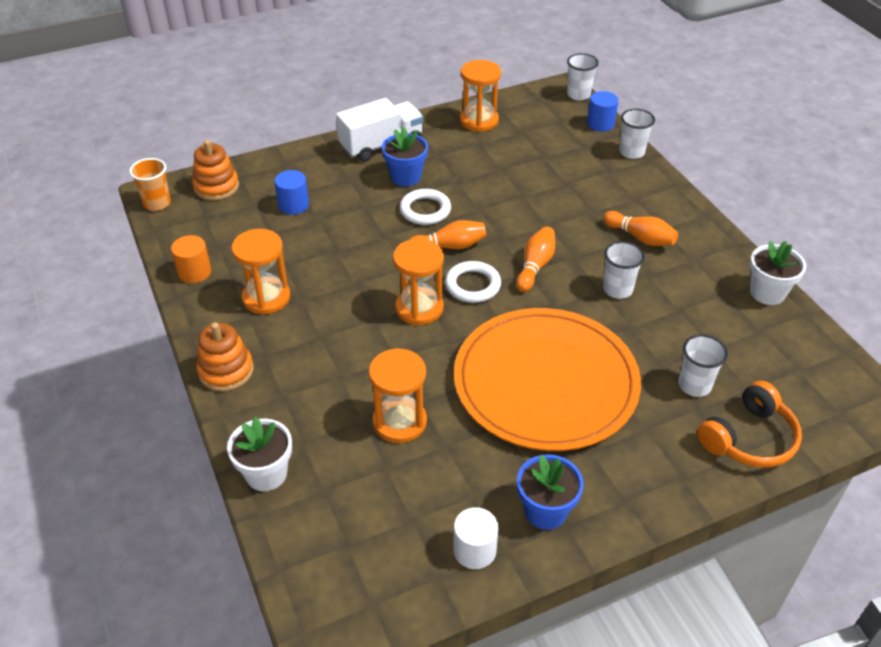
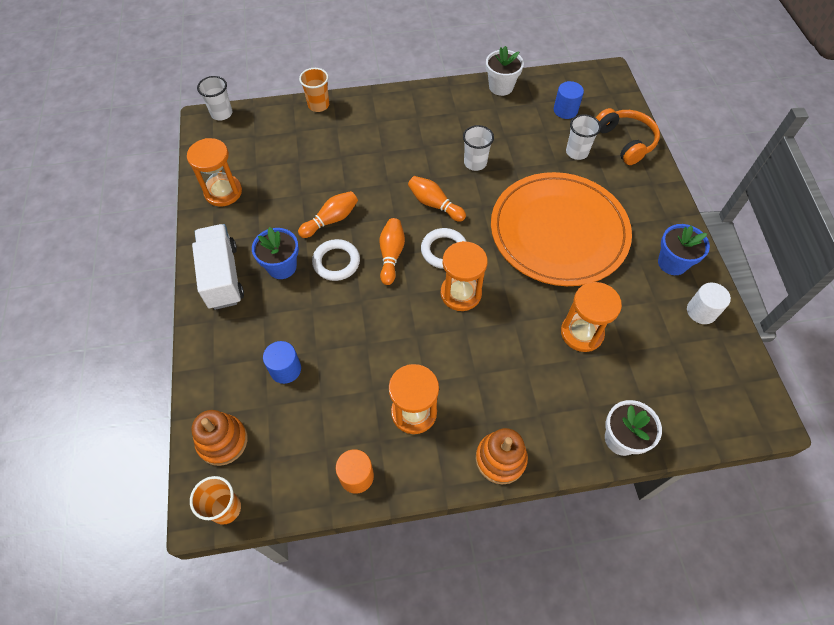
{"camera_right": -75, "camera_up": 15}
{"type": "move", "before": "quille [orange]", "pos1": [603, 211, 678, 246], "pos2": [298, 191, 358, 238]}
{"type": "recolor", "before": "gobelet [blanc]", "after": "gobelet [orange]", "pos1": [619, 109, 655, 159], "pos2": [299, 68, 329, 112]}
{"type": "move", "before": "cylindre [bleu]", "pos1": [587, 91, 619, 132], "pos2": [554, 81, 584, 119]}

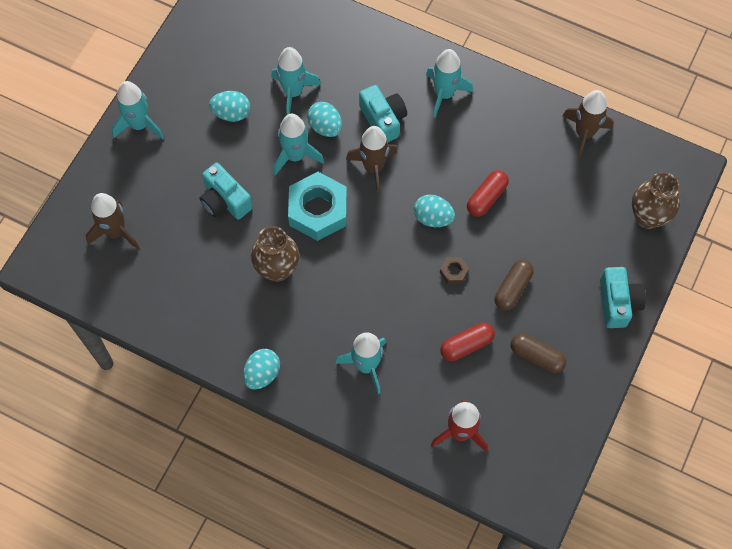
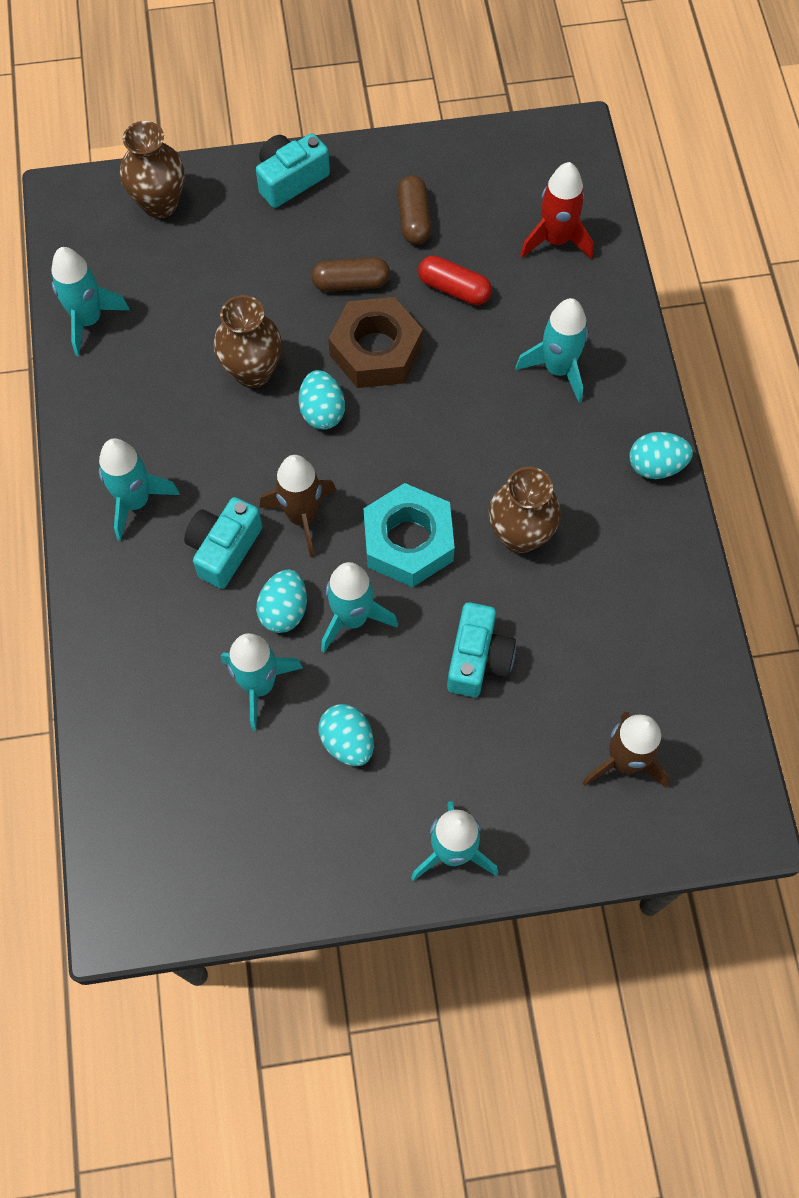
{"camera_right": -125, "camera_up": 0}
{"type": "recolor", "before": "fusée [marron]", "after": "fusée [turquoise]", "pos1": [563, 90, 614, 159], "pos2": [51, 247, 130, 356]}
{"type": "replace", "before": "gélule [rouge]", "after": "vase [marron]", "pos1": [467, 170, 509, 217], "pos2": [214, 295, 282, 388]}
{"type": "resize", "before": "écrou [marron]", "pos1": [440, 257, 469, 284], "pos2": [328, 297, 423, 388], "scale": 2.33}

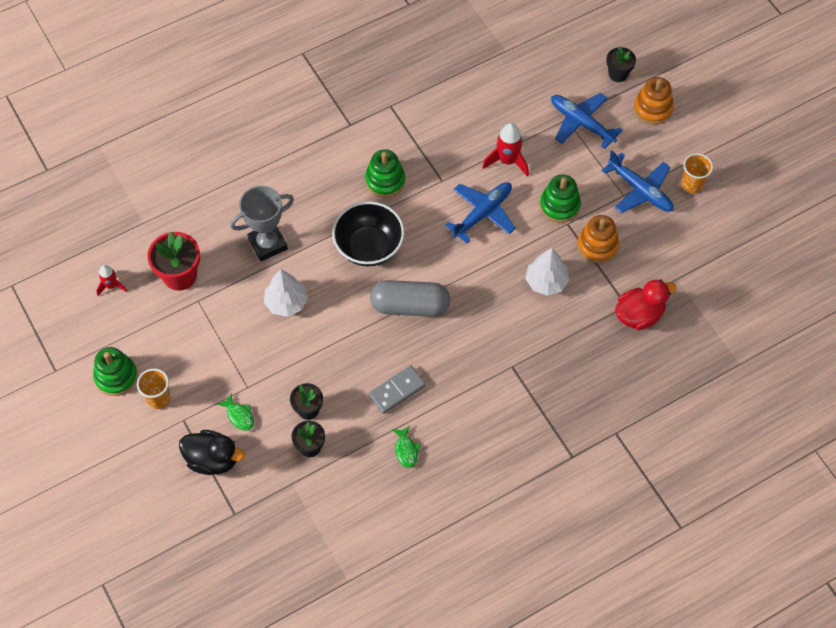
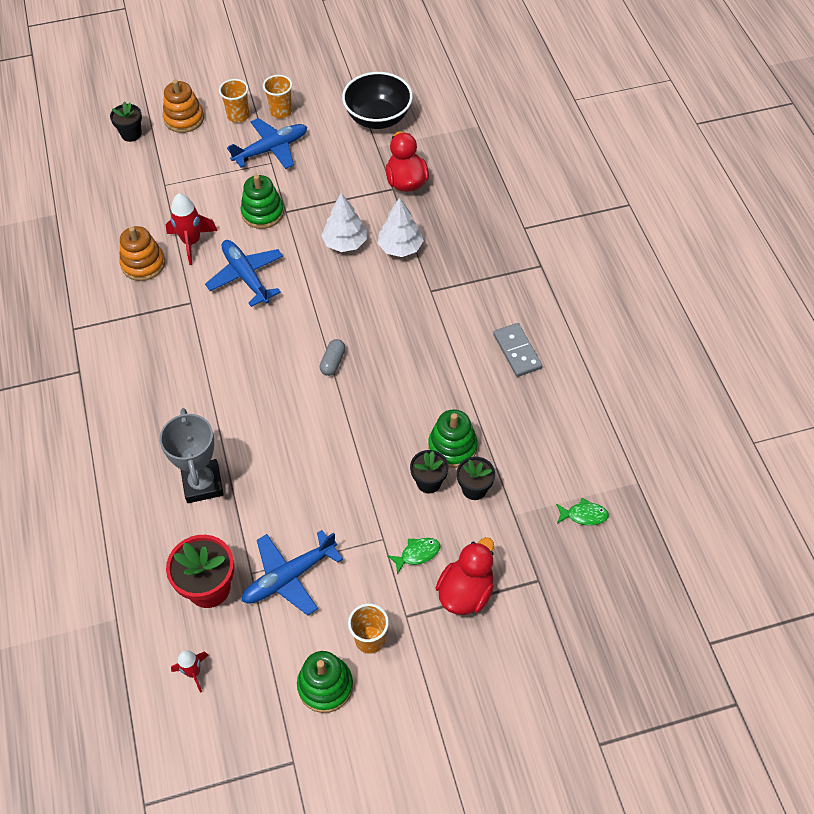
{"camera_right": -75, "camera_up": -5}
{"type": "move", "before": "jouet à empiler [orange]", "pos1": [577, 215, 619, 264], "pos2": [119, 226, 165, 281]}
{"type": "insert", "after": "gobelet [orange]", "pos2": [219, 79, 249, 123]}
{"type": "move", "before": "avion [bleu]", "pos1": [551, 93, 623, 149], "pos2": [242, 530, 343, 616]}
{"type": "resize", "before": "gélule [gris]", "pos1": [370, 280, 450, 317], "pos2": [320, 339, 345, 376], "scale": 0.47}
{"type": "move", "before": "bol [noir]", "pos1": [332, 201, 404, 266], "pos2": [342, 72, 413, 129]}
{"type": "move", "before": "arbre [blanc]", "pos1": [264, 269, 308, 317], "pos2": [377, 198, 424, 257]}
{"type": "move", "before": "jouet à empiler [vert]", "pos1": [365, 149, 405, 198], "pos2": [428, 409, 478, 468]}
{"type": "recolor", "before": "canard [noir]", "after": "canard [rouge]", "pos1": [179, 430, 245, 475], "pos2": [436, 537, 494, 615]}
{"type": "move", "before": "domino [gris]", "pos1": [369, 365, 426, 414], "pos2": [493, 323, 542, 377]}
{"type": "move", "before": "poisson [vert]", "pos1": [392, 426, 421, 468], "pos2": [556, 498, 609, 526]}

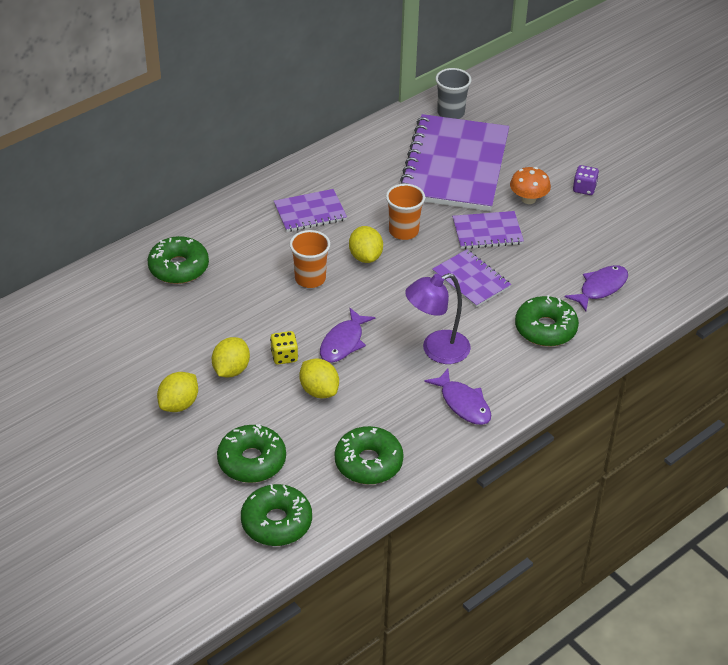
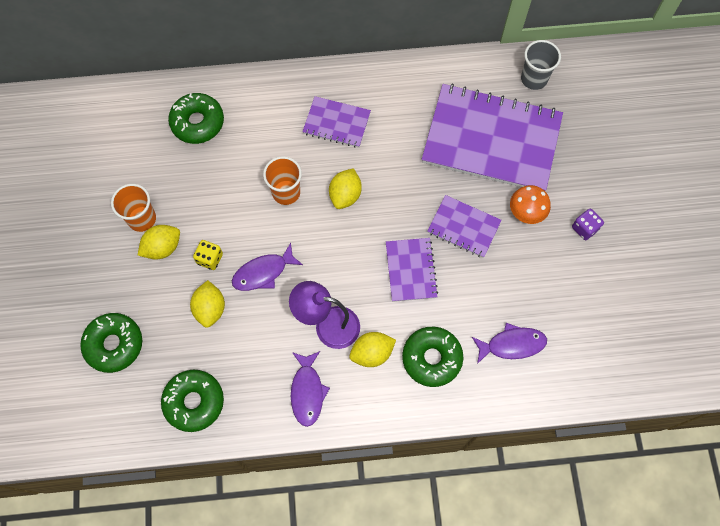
{"camera_right": 35, "camera_up": 25}
{"type": "move", "before": "gobelet [orange]", "pos1": [386, 184, 425, 240], "pos2": [111, 184, 156, 232]}
{"type": "move", "before": "citron [jaune]", "pos1": [157, 372, 198, 412], "pos2": [349, 332, 396, 367]}
{"type": "rotate", "before": "carnet [violet]", "pos1": [400, 114, 509, 211], "pos2": [422, 84, 563, 191], "turn": 60}
{"type": "delete", "before": "beignet [vert]", "pos1": [241, 484, 312, 546]}

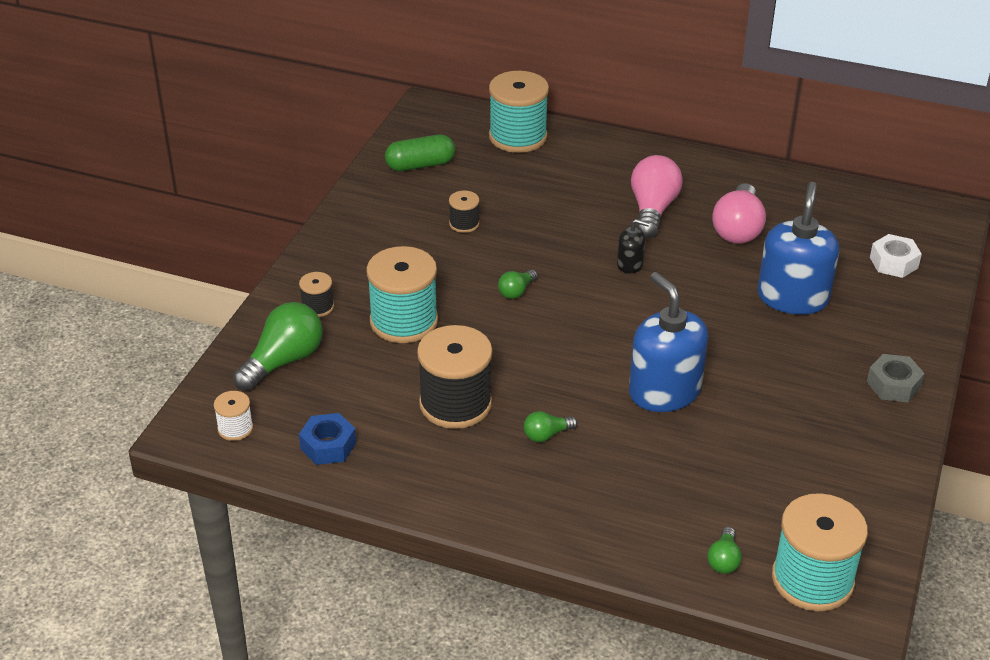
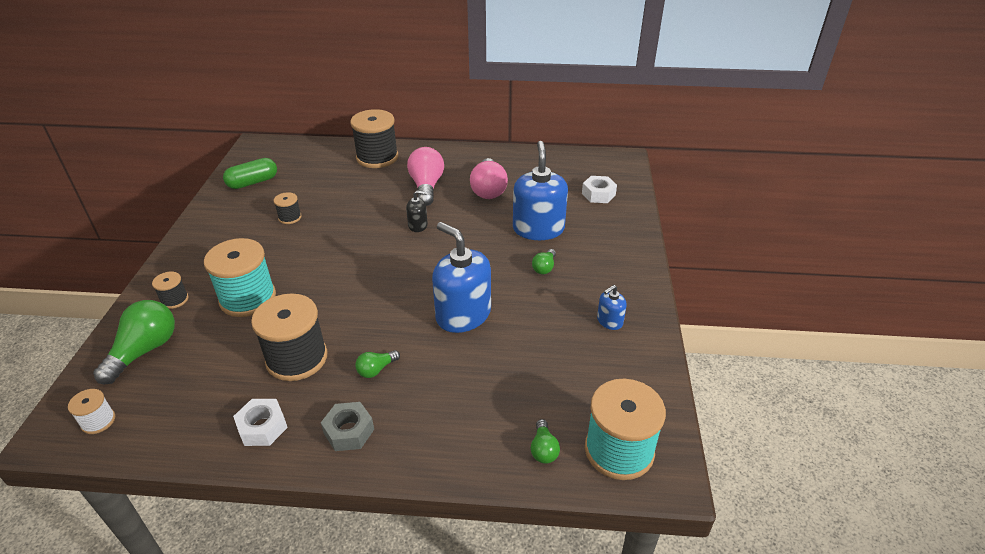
{"camera_right": -15, "camera_up": 0}
{"type": "insert", "after": "écrou [blanc]", "pos2": [233, 399, 288, 446]}
{"type": "move", "before": "écrou [gris]", "pos1": [867, 354, 925, 402], "pos2": [321, 402, 374, 451]}
{"type": "insert", "after": "bobine [noir]", "pos2": [350, 109, 398, 168]}
{"type": "move", "before": "ampoule [vert]", "pos1": [498, 269, 538, 299], "pos2": [532, 249, 556, 274]}
{"type": "insert", "after": "distributeur de savon [bleu]", "pos2": [597, 285, 627, 330]}
{"type": "delete", "before": "écrou [bleu]", "pos1": [299, 413, 356, 465]}
{"type": "delete", "before": "bobine [turquoise]", "pos1": [489, 71, 549, 153]}

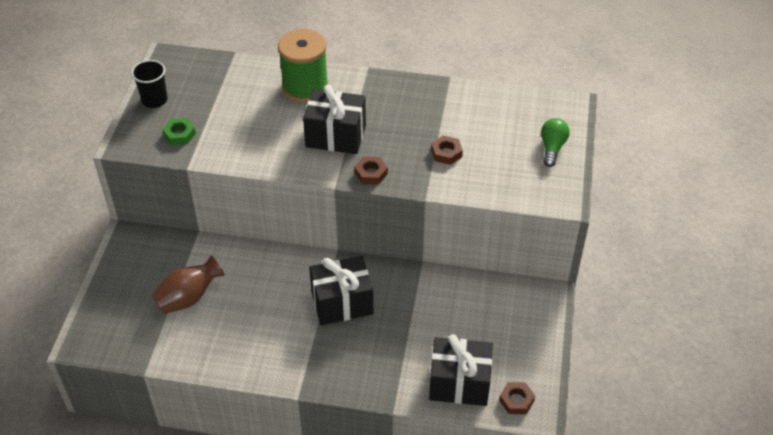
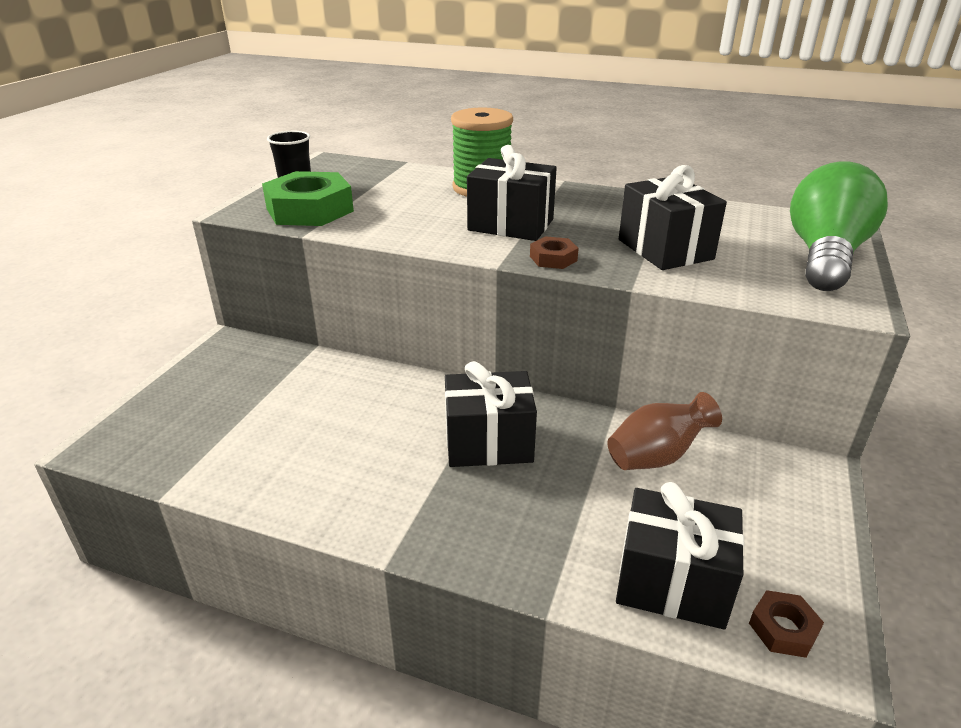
{"camera_right": 10, "camera_up": -15}
{"type": "resize", "before": "écrou [vert]", "pos1": [162, 118, 196, 145], "pos2": [262, 171, 354, 226], "scale": 2.14}
{"type": "move", "before": "vase [marron]", "pos1": [152, 255, 225, 314], "pos2": [607, 392, 722, 470]}
{"type": "replace", "before": "écrou [marron]", "after": "cadeau [noir]", "pos1": [431, 135, 463, 165], "pos2": [619, 165, 727, 270]}
{"type": "resize", "before": "ampoule [vert]", "pos1": [541, 118, 570, 167], "pos2": [790, 161, 888, 291], "scale": 2.08}

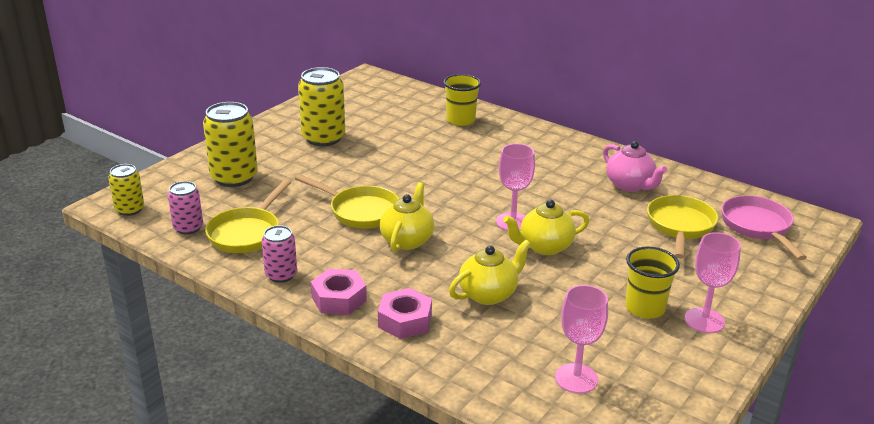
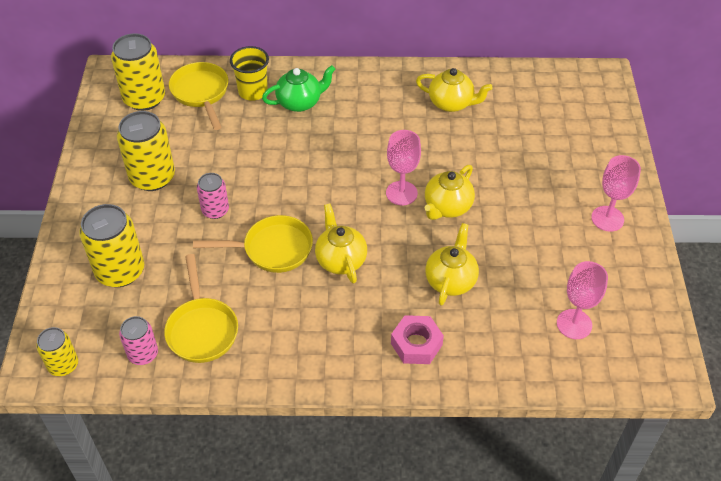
{"camera_right": -35, "camera_up": 20}
{"type": "insert", "after": "canette [jaune]", "pos2": [111, 33, 165, 111]}
{"type": "move", "before": "poêle [jaune]", "pos1": [647, 195, 718, 259], "pos2": [169, 62, 228, 130]}
{"type": "move", "before": "canette [rose]", "pos1": [262, 225, 297, 283], "pos2": [197, 173, 229, 219]}
{"type": "insert", "after": "théière [vert]", "pos2": [262, 65, 336, 112]}
{"type": "recolor", "before": "théière [rose]", "after": "théière [jaune]", "pos1": [603, 141, 667, 192], "pos2": [416, 68, 493, 112]}
{"type": "delete", "before": "écrou [rose]", "pos1": [311, 268, 367, 315]}
{"type": "delete", "before": "gobelet [jaune]", "pos1": [625, 247, 680, 319]}
{"type": "delete", "before": "poêle [rose]", "pos1": [721, 195, 807, 260]}

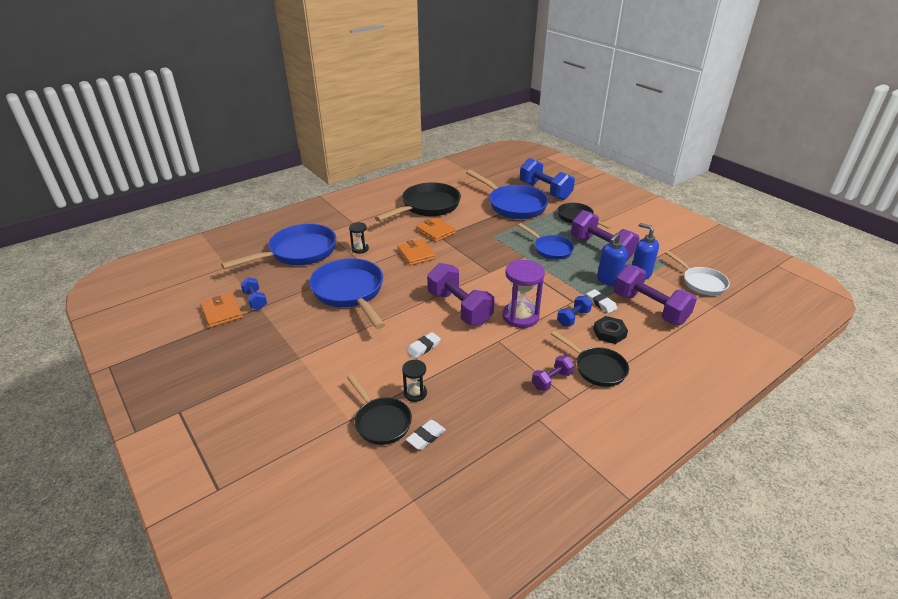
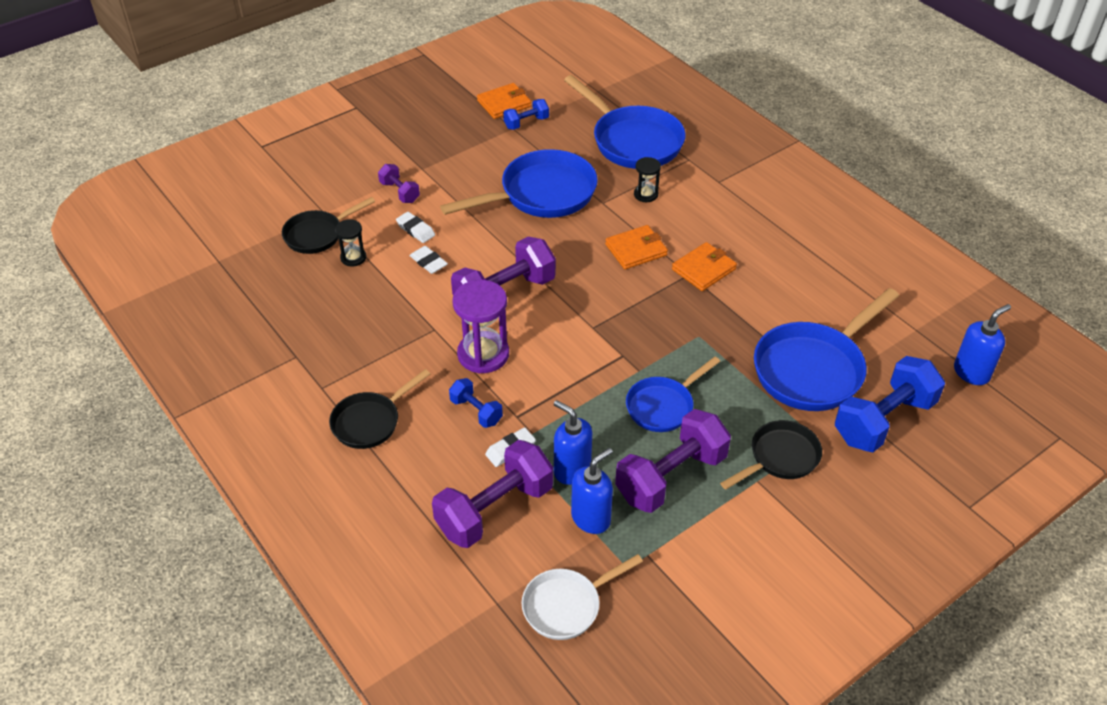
{"camera_right": 90, "camera_up": 10}
{"type": "move", "before": "haltère [violet]", "pos1": [532, 355, 574, 391], "pos2": [378, 164, 420, 203]}
{"type": "move", "before": "gomme [blanc]", "pos1": [406, 420, 446, 450], "pos2": [396, 212, 435, 243]}
{"type": "insert", "after": "distributeur de savon [bleu]", "pos2": [954, 304, 1011, 385]}
{"type": "delete", "before": "poêle [noir]", "pos1": [375, 182, 461, 221]}
{"type": "delete", "before": "écrou [noir]", "pos1": [593, 316, 628, 344]}

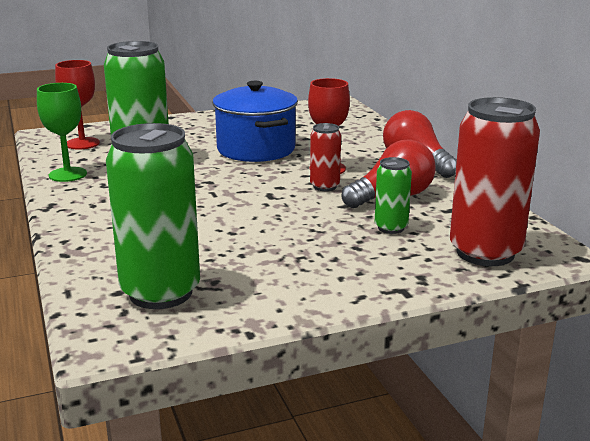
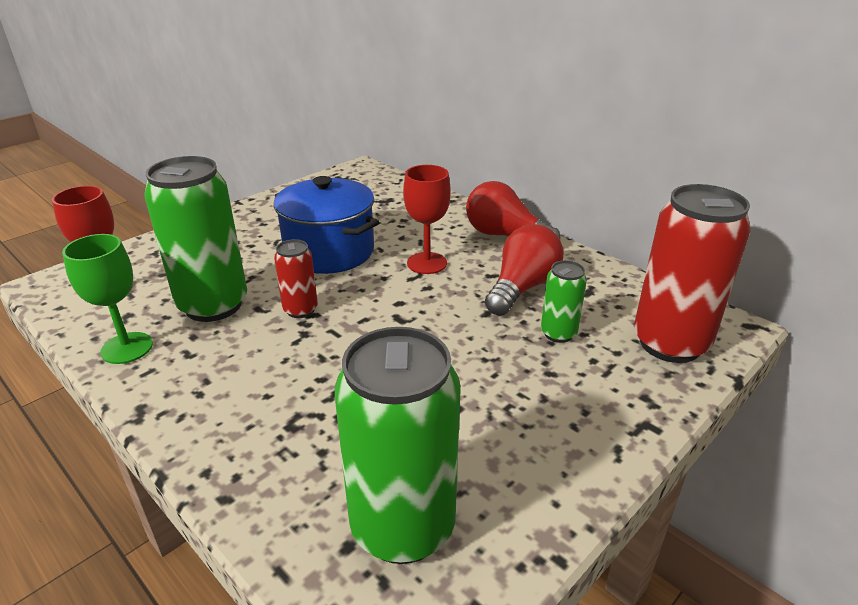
{"camera_right": -25, "camera_up": 10}
{"type": "move", "before": "canette [rouge]", "pos1": [310, 123, 341, 191], "pos2": [274, 239, 318, 318]}

